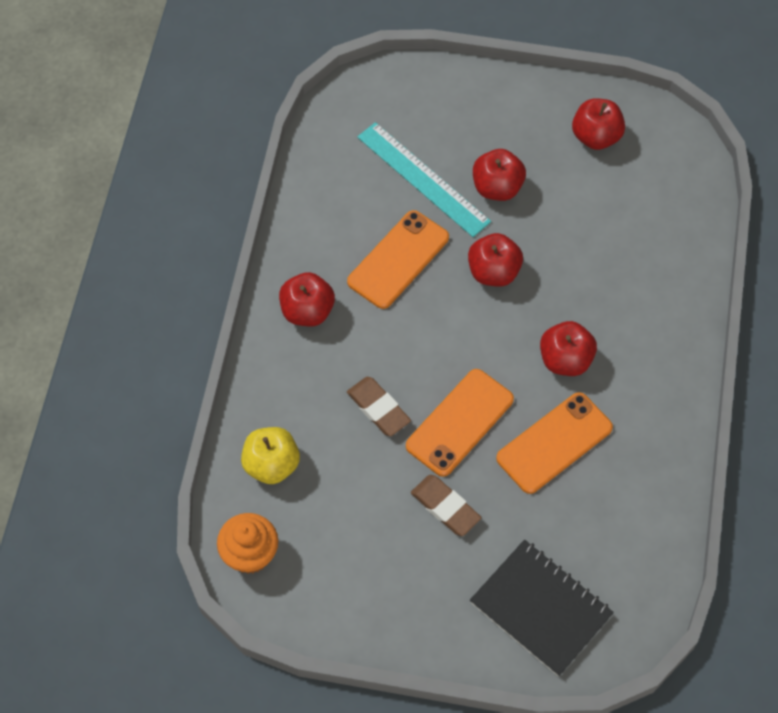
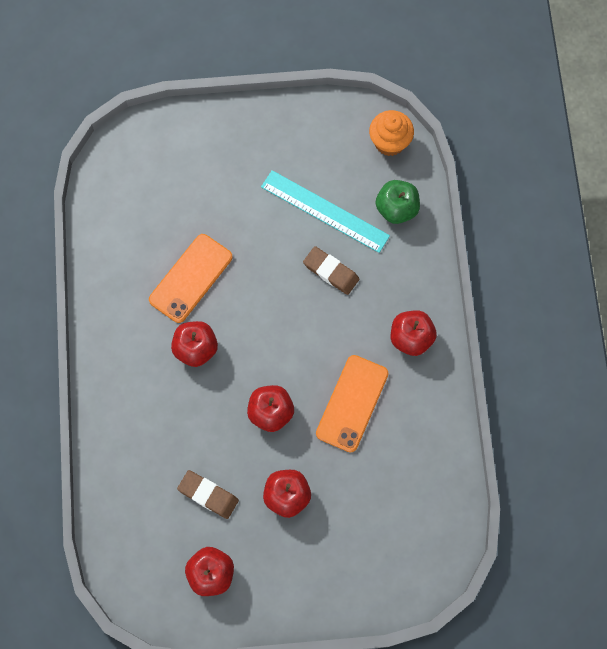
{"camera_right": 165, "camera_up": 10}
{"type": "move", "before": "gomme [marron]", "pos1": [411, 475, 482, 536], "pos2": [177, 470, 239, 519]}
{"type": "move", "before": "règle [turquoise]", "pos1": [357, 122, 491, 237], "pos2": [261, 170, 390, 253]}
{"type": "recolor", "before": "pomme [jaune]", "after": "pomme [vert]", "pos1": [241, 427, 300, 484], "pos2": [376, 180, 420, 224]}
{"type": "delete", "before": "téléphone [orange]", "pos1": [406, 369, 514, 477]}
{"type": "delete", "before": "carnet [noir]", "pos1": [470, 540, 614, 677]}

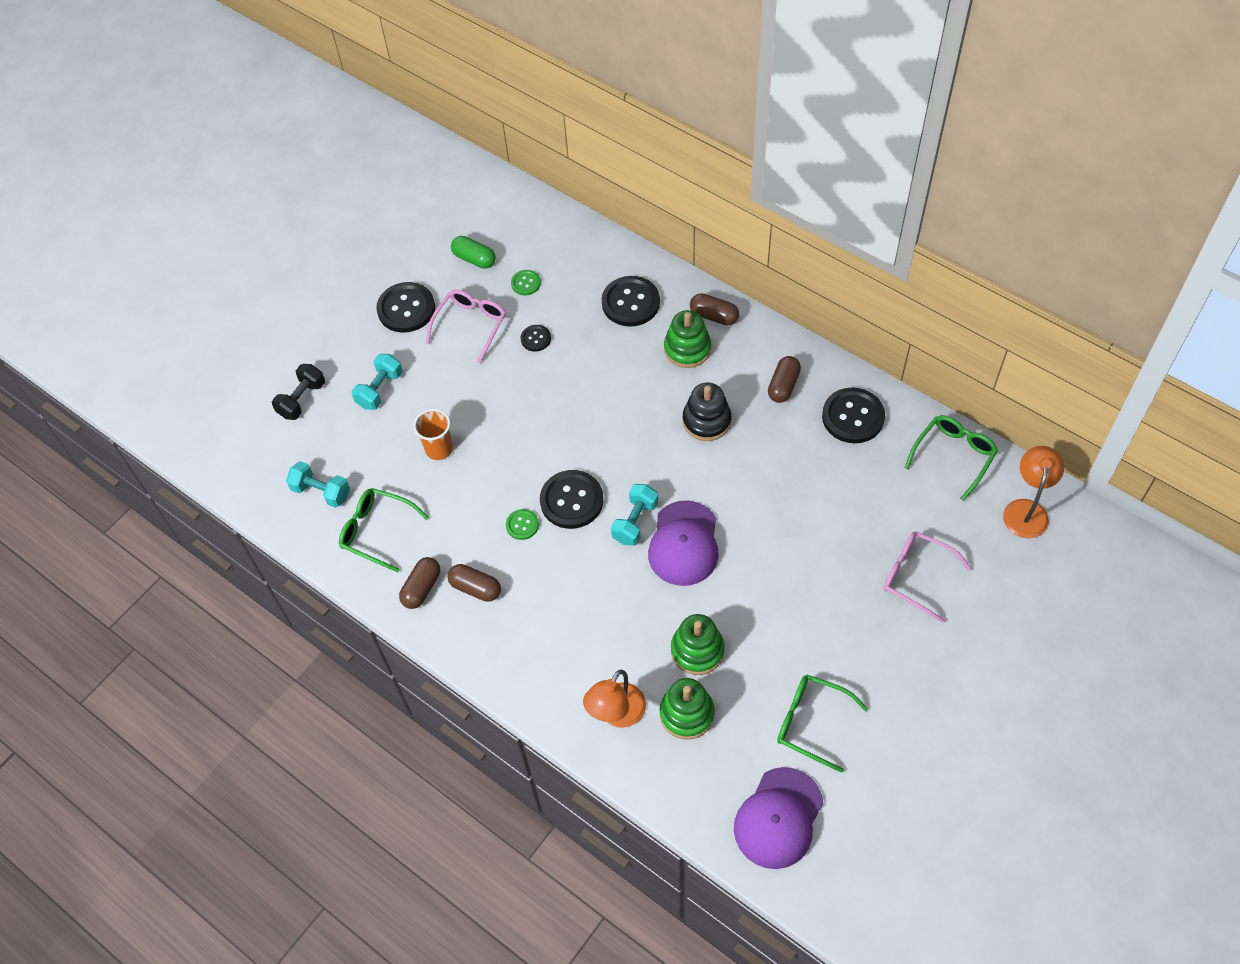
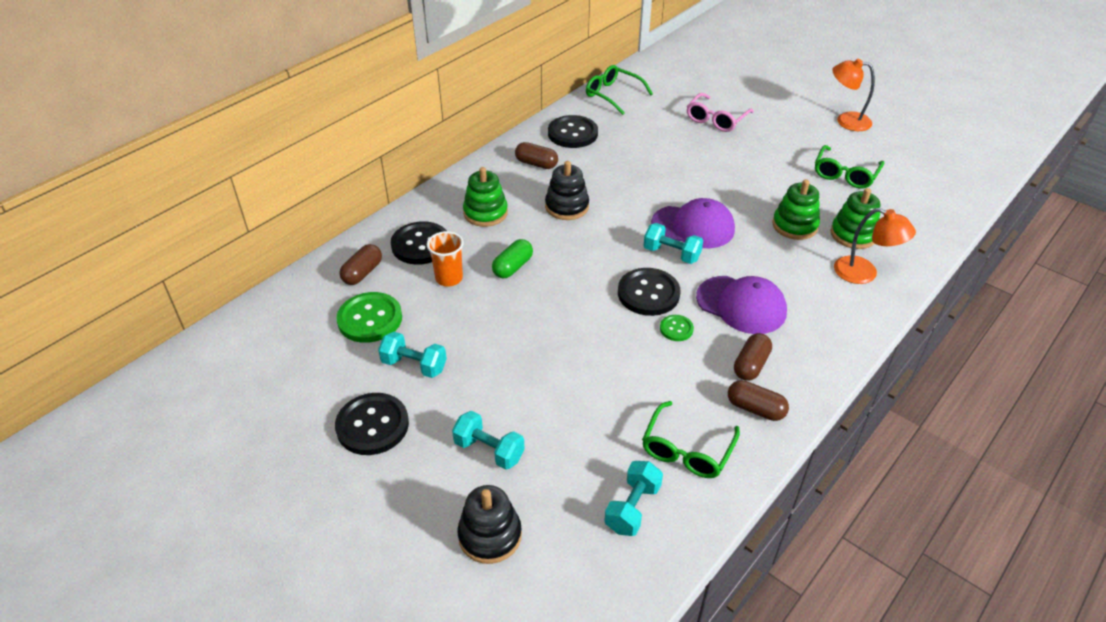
{"camera_right": -90, "camera_up": -15}
{"type": "resize", "before": "bouton [vert]", "pos1": [511, 270, 541, 295], "pos2": [336, 292, 402, 343], "scale": 1.94}
{"type": "move", "before": "gélule [marron]", "pos1": [690, 293, 739, 325], "pos2": [340, 244, 382, 285]}
{"type": "replace", "before": "lunettes [rose]", "after": "haltère [turquoise]", "pos1": [426, 289, 506, 363], "pos2": [378, 332, 447, 378]}
{"type": "move", "before": "gobelet [orange]", "pos1": [413, 409, 453, 460], "pos2": [427, 231, 464, 286]}
{"type": "replace", "before": "haltère [noir]", "after": "jouet à empiler [noir]", "pos1": [272, 364, 325, 420], "pos2": [457, 485, 522, 564]}
{"type": "move", "before": "gélule [vert]", "pos1": [451, 236, 496, 269], "pos2": [492, 239, 533, 278]}
{"type": "move", "before": "casquette [violet]", "pos1": [734, 767, 823, 869], "pos2": [696, 276, 787, 334]}
{"type": "move", "before": "lampe [orange]", "pos1": [1003, 446, 1064, 538], "pos2": [832, 59, 875, 131]}
{"type": "delete", "before": "bouton [noir]", "pos1": [520, 325, 551, 352]}

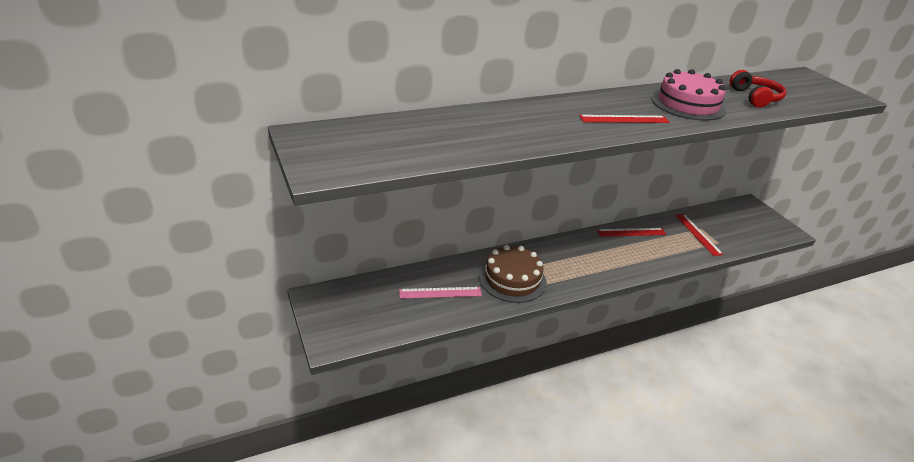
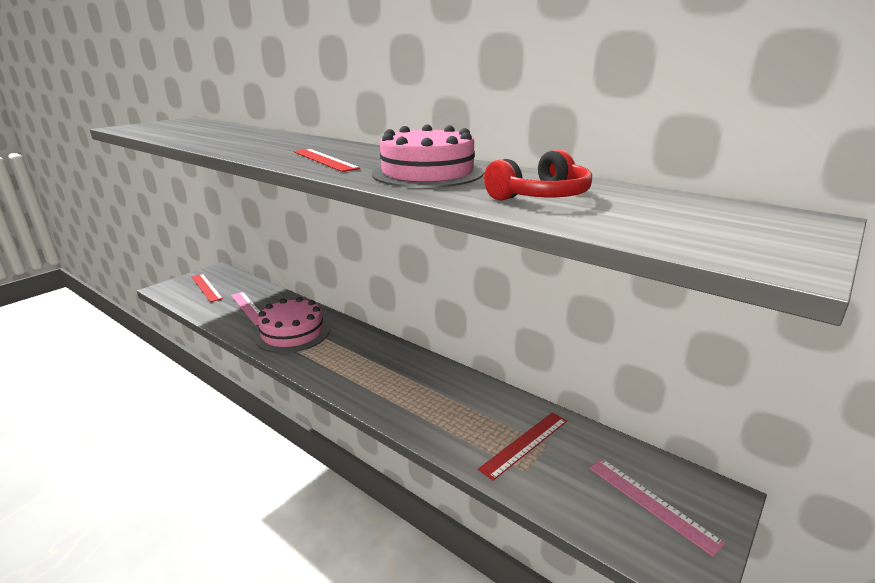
{"camera_right": 65, "camera_up": -10}
{"type": "move", "before": "règle [rouge]", "pos1": [597, 228, 667, 237], "pos2": [192, 274, 223, 302]}
{"type": "recolor", "before": "gâteau [marron]", "after": "gâteau [rose]", "pos1": [479, 245, 546, 303], "pos2": [254, 297, 330, 353]}
{"type": "insert", "after": "règle [rose]", "pos2": [589, 459, 725, 557]}

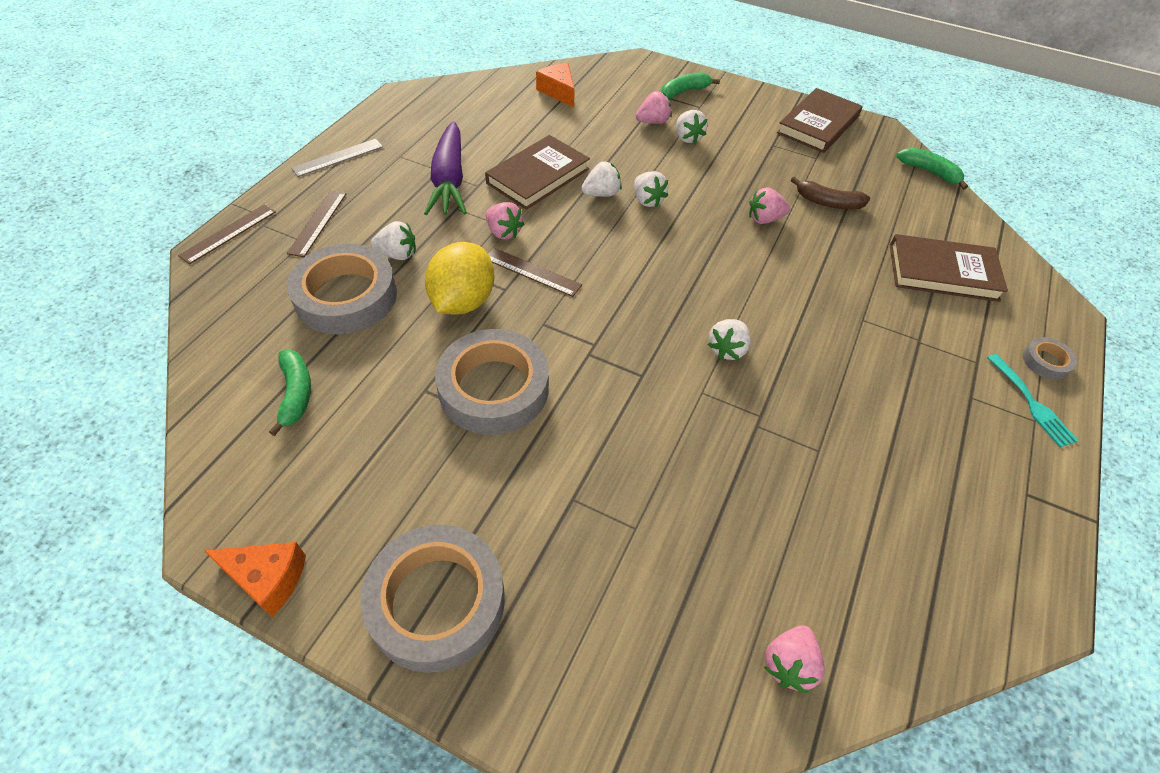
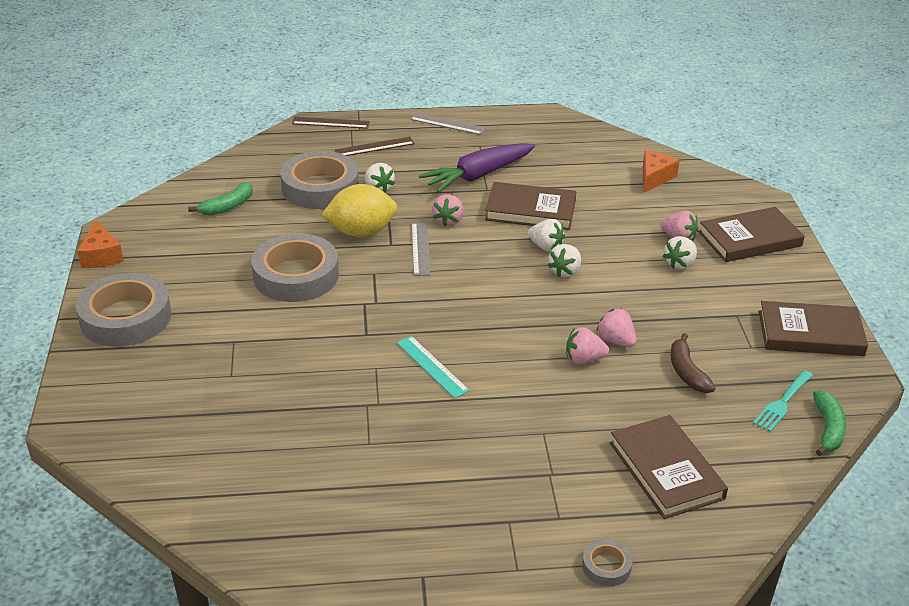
{"camera_right": 60, "camera_up": -15}
{"type": "replace", "before": "fraise [blanc]", "after": "règle [turquoise]", "pos1": [707, 319, 751, 360], "pos2": [397, 336, 470, 398]}
{"type": "recolor", "before": "règle [marron]", "after": "règle [gris]", "pos1": [488, 248, 582, 297], "pos2": [411, 223, 431, 276]}
{"type": "move", "before": "fraise [rose]", "pos1": [764, 625, 825, 693], "pos2": [566, 327, 609, 364]}
{"type": "replace", "before": "banane [vert]", "after": "livre [marron]", "pos1": [661, 72, 720, 100], "pos2": [699, 207, 805, 262]}
{"type": "move", "before": "fourchette [turquoise]", "pos1": [987, 354, 1079, 448], "pos2": [753, 370, 813, 432]}

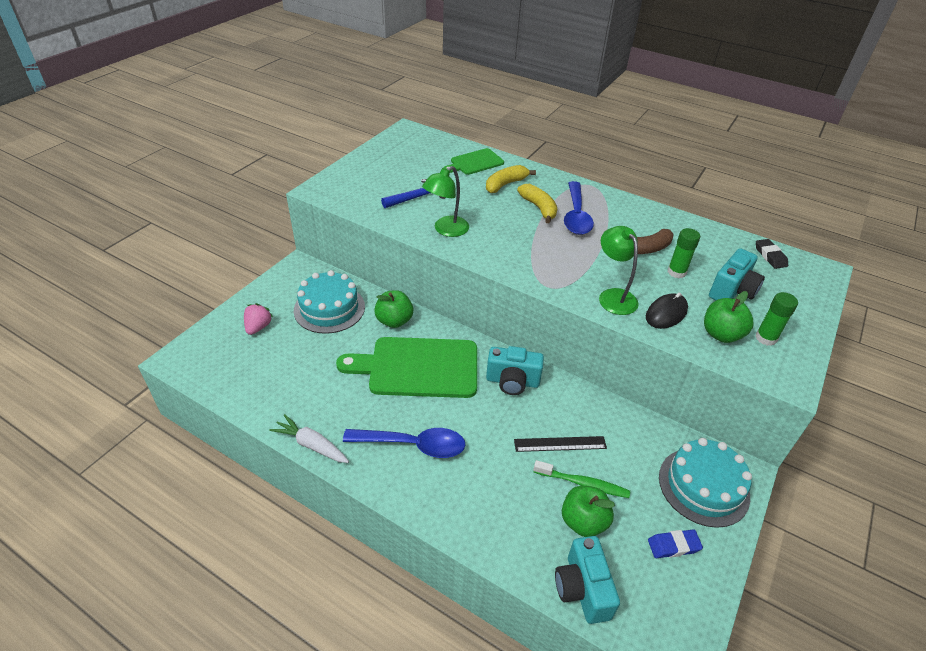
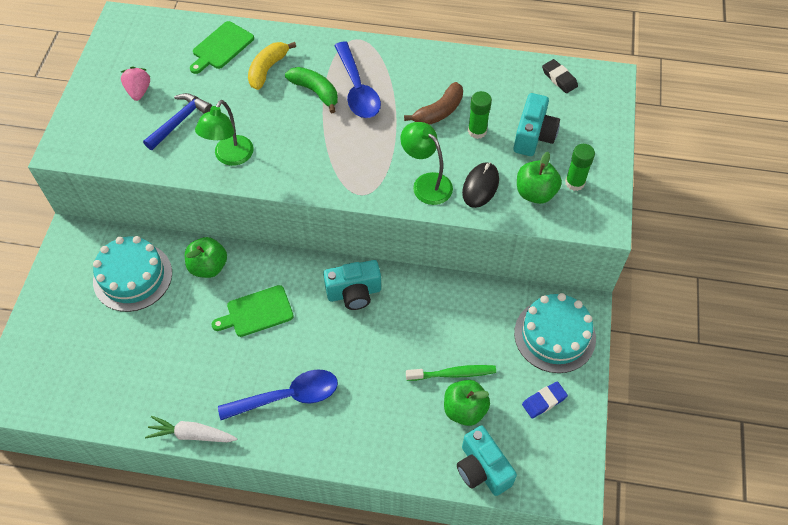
{"camera_right": -20, "camera_up": 15}
{"type": "move", "before": "fraise [rose]", "pos1": [244, 303, 274, 335], "pos2": [121, 67, 150, 101]}
{"type": "resize", "before": "planche à découper [vert]", "pos1": [336, 337, 477, 398], "pos2": [212, 285, 294, 337], "scale": 0.54}
{"type": "recolor", "before": "banane [jaune]", "after": "banane [vert]", "pos1": [517, 184, 557, 223], "pos2": [285, 67, 338, 114]}
{"type": "delete", "before": "règle [noir]", "pos1": [514, 436, 607, 452]}

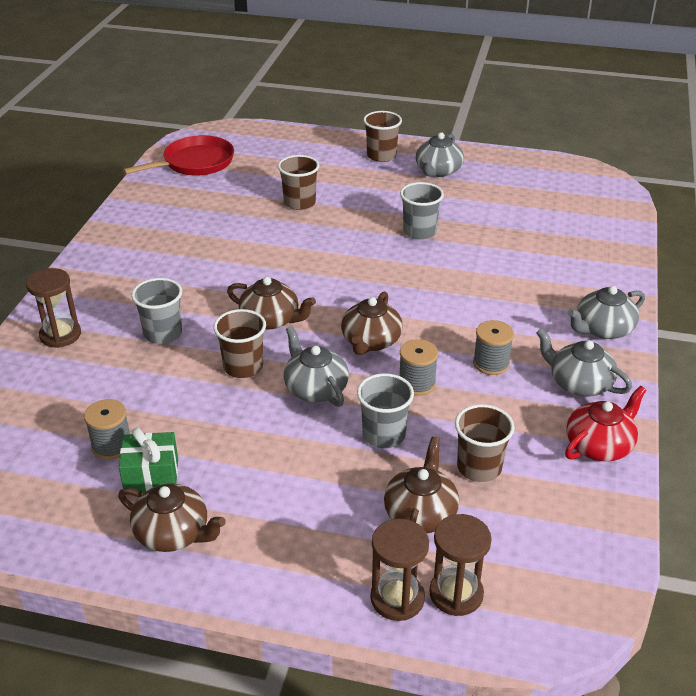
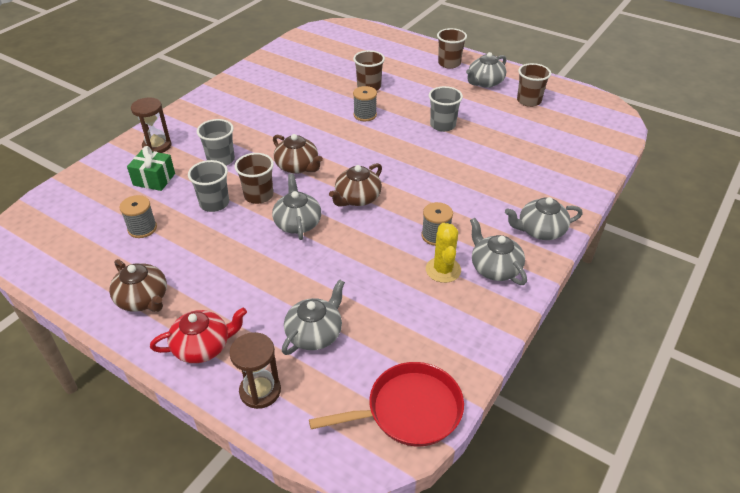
{"camera_right": 20, "camera_up": 5}
{"type": "move", "before": "cadeau [vert]", "pos1": [119, 427, 178, 493], "pos2": [127, 146, 175, 191]}
{"type": "move", "before": "théière [rouge]", "pos1": [565, 386, 646, 462], "pos2": [150, 308, 247, 363]}
{"type": "move", "before": "gobelet [gris]", "pos1": [357, 373, 414, 448], "pos2": [188, 160, 229, 212]}
{"type": "recolor", "before": "théière [marron]", "after": "théière [gris]", "pos1": [384, 437, 459, 533], "pos2": [282, 279, 345, 355]}
{"type": "move", "before": "poêle [rouge]", "pos1": [123, 135, 234, 176], "pos2": [309, 362, 464, 446]}
{"type": "move", "before": "bobine [gris]", "pos1": [400, 339, 438, 396], "pos2": [353, 86, 377, 121]}
{"type": "insert", "after": "cactus [jaune]", "pos2": [426, 223, 461, 283]}
{"type": "move", "before": "gobelet [marron]", "pos1": [455, 404, 515, 482], "pos2": [517, 63, 551, 107]}
{"type": "delete", "before": "sablier [marron]", "pos1": [429, 514, 492, 616]}

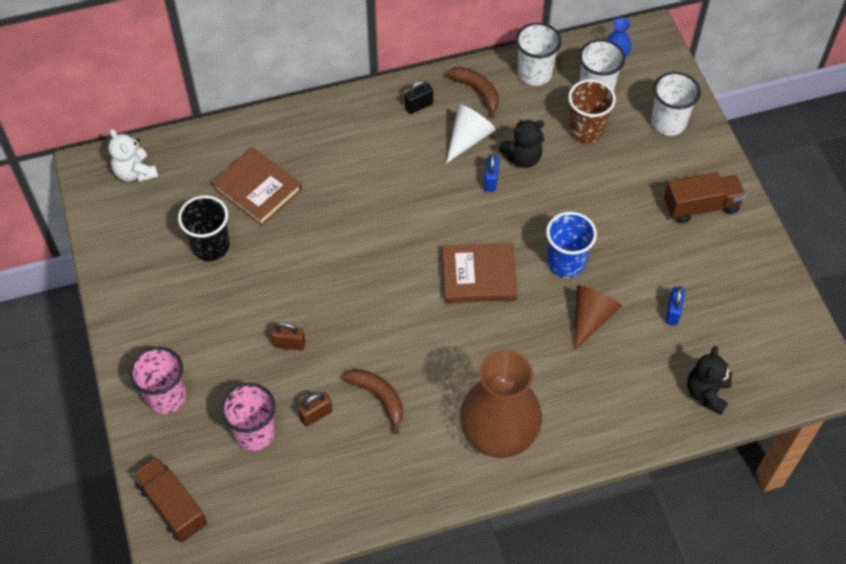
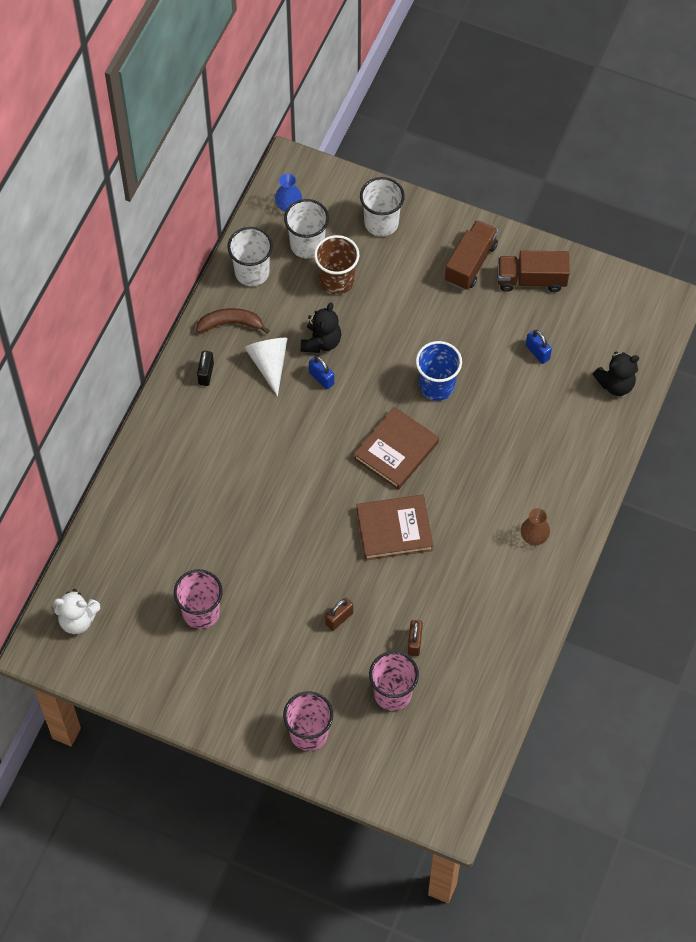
{"camera_right": -50, "camera_up": 5}
{"type": "recolor", "before": "gobelet [noir]", "after": "gobelet [rose]", "pos1": [178, 195, 230, 261], "pos2": [174, 569, 223, 629]}
{"type": "move", "before": "livre [marron]", "pos1": [212, 147, 302, 226], "pos2": [356, 495, 433, 561]}
{"type": "move", "before": "camion [marron]", "pos1": [132, 456, 207, 543], "pos2": [498, 251, 570, 292]}
{"type": "resize", "before": "vase [marron]", "pos1": [460, 350, 542, 458], "pos2": [521, 508, 550, 545], "scale": 0.41}
{"type": "rotate", "before": "ours en peluche [noir]", "pos1": [687, 346, 732, 415], "pos2": [593, 351, 639, 396], "turn": -75}
{"type": "delete", "before": "banane [marron]", "pos1": [342, 369, 403, 434]}
{"type": "delete", "before": "cône [marron]", "pos1": [574, 285, 622, 351]}

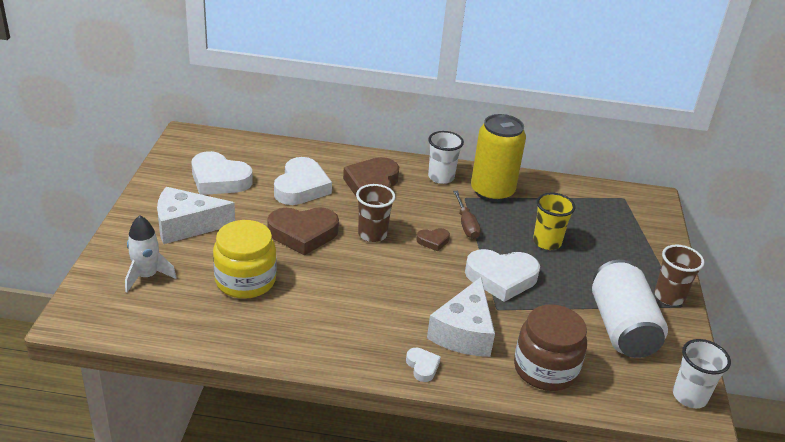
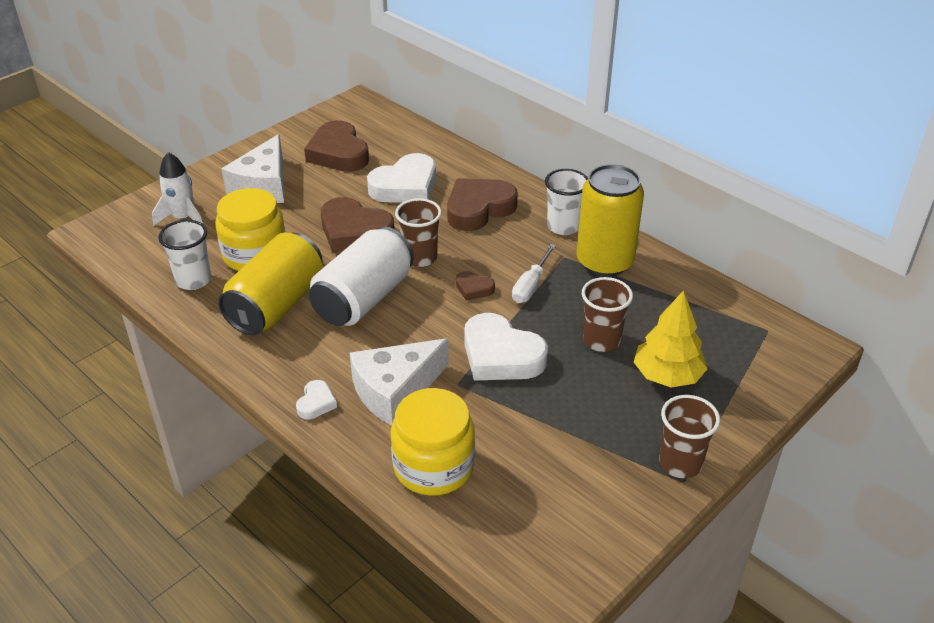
{"camera_right": 40, "camera_up": 5}
{"type": "move", "before": "gobelet [blanc]", "pos1": [673, 339, 731, 408], "pos2": [158, 220, 211, 290]}
{"type": "insert", "after": "canette [jaune]", "pos2": [218, 232, 323, 336]}
{"type": "rotate", "before": "fromage [blanc]", "pos1": [157, 187, 235, 244], "pos2": [221, 134, 284, 203], "turn": -105}
{"type": "recolor", "before": "cœur [blanc]", "after": "cœur [marron]", "pos1": [191, 151, 253, 195], "pos2": [304, 120, 369, 172]}
{"type": "move", "before": "canette [blanc]", "pos1": [592, 260, 668, 358], "pos2": [309, 227, 414, 326]}
{"type": "recolor", "before": "bocal [marron]", "after": "bocal [jaune]", "pos1": [514, 304, 587, 391], "pos2": [391, 388, 475, 496]}
{"type": "recolor", "before": "tournevis [marron]", "after": "tournevis [blanc]", "pos1": [453, 191, 481, 239], "pos2": [512, 244, 556, 303]}
{"type": "recolor", "before": "gobelet [jaune]", "after": "gobelet [marron]", "pos1": [533, 193, 575, 250], "pos2": [582, 277, 633, 352]}
{"type": "insert", "after": "arbre [jaune]", "pos2": [634, 290, 707, 387]}

